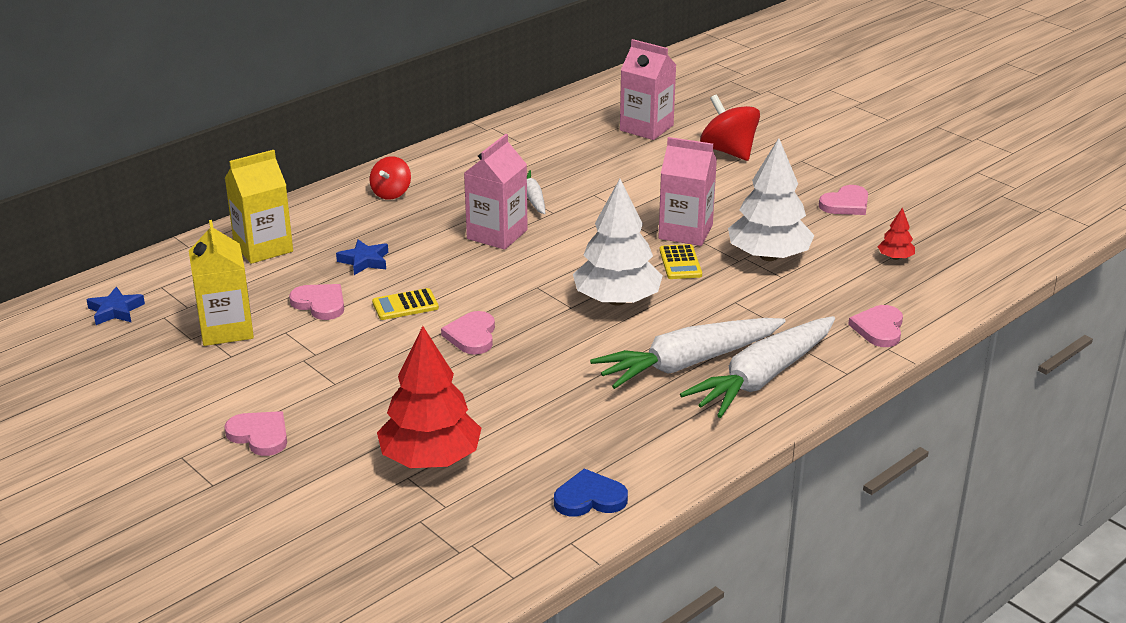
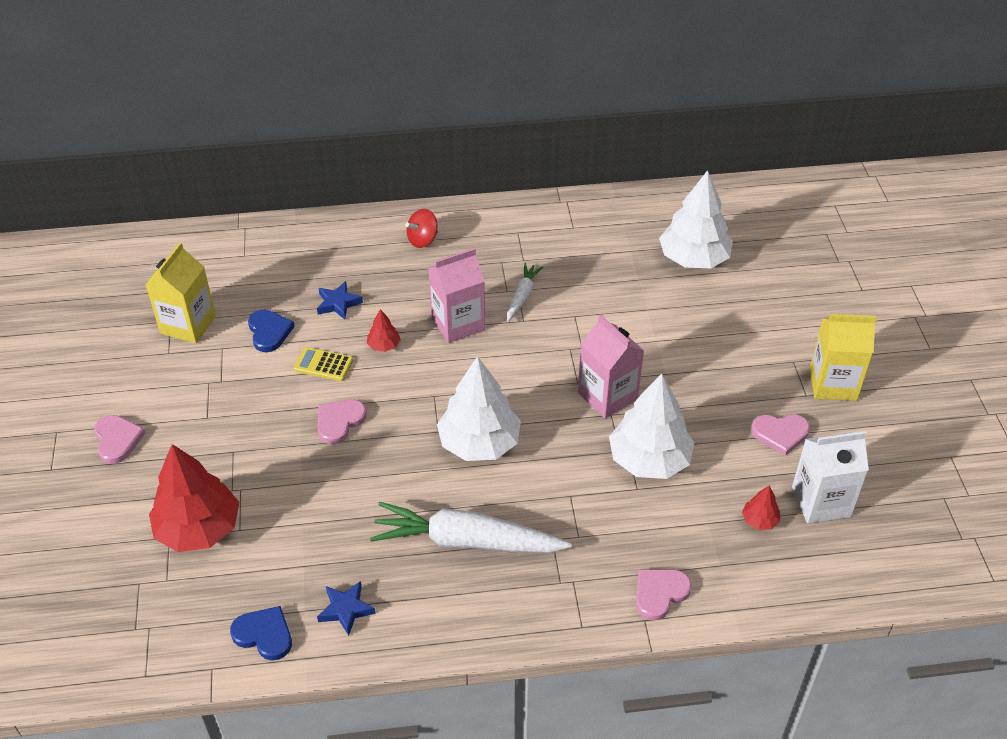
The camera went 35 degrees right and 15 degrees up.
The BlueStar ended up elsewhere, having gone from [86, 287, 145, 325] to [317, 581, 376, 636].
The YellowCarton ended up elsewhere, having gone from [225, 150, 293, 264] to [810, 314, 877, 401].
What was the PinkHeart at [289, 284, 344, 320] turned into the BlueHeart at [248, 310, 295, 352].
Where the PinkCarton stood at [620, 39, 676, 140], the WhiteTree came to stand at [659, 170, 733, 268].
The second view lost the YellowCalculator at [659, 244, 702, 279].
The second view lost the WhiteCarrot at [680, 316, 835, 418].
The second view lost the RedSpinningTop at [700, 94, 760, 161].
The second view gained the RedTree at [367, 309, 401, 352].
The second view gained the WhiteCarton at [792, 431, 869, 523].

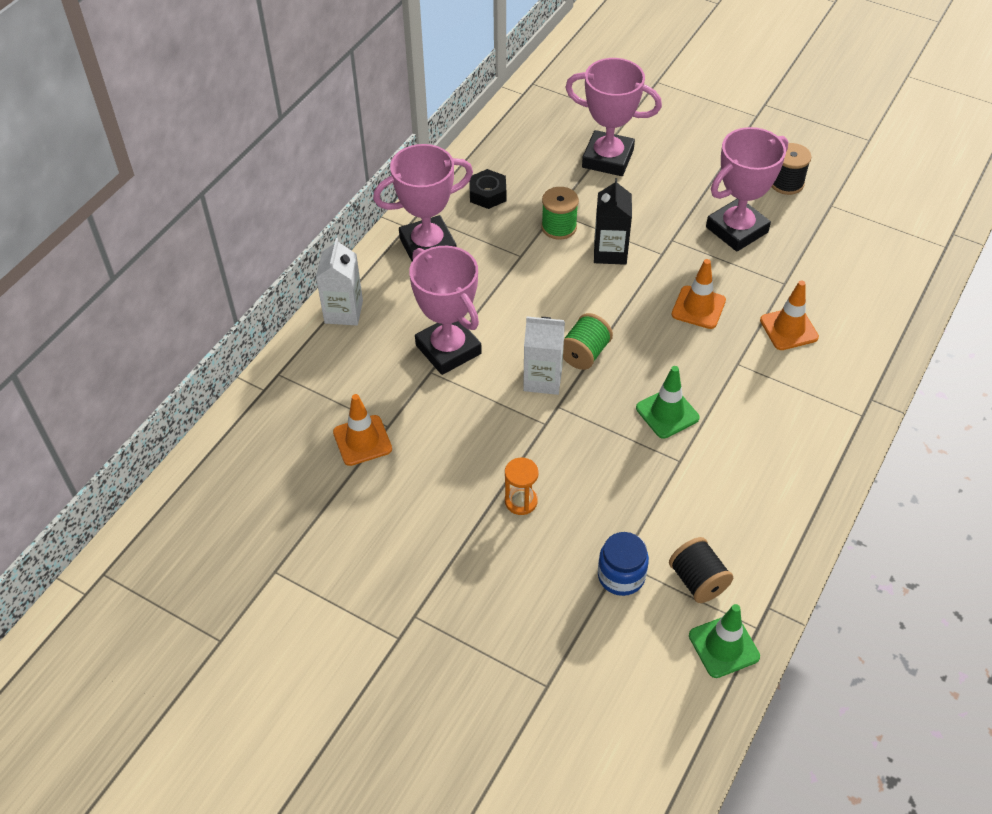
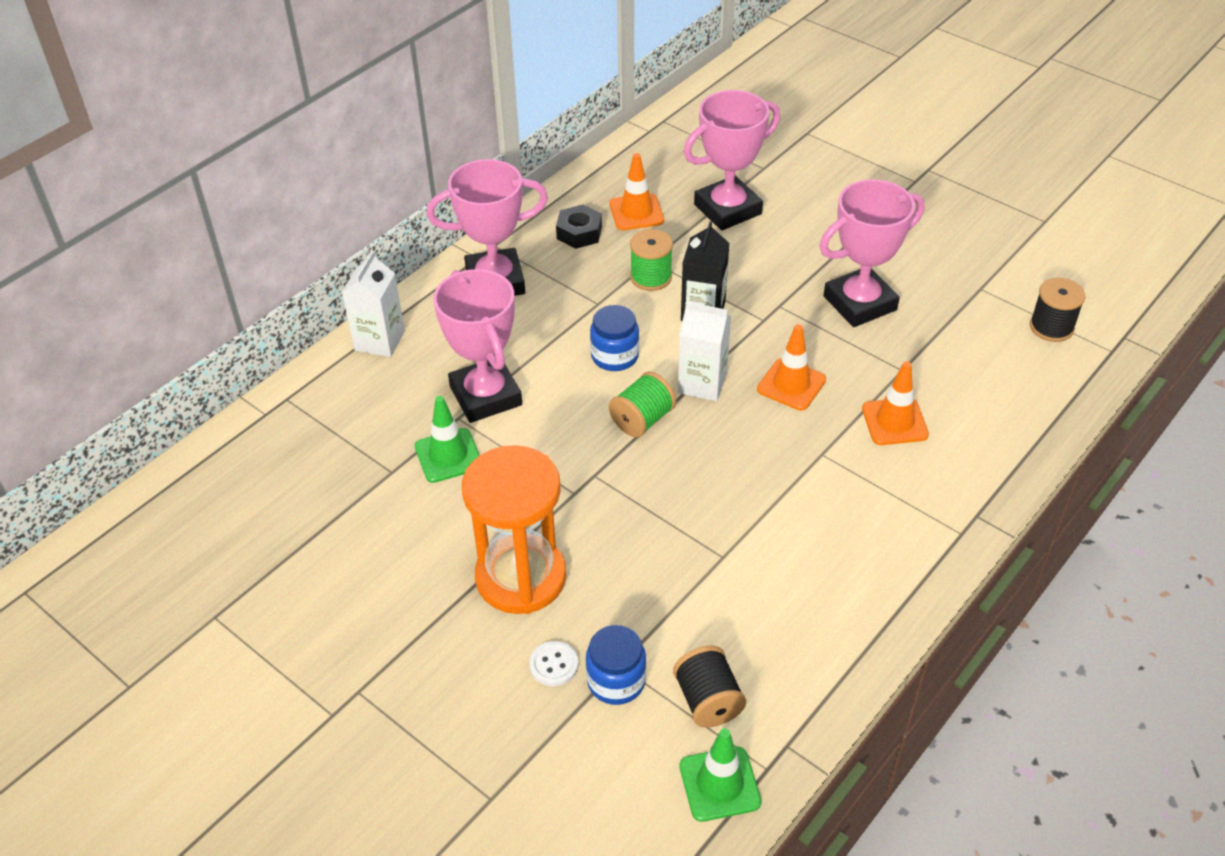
The camera went 10 degrees right and 5 degrees down.
The OrangeTrafficCone ended up elsewhere, having gone from [333, 394, 392, 466] to [609, 153, 664, 230].
The size of the OrangeHourglass at [505, 458, 539, 515] changed by a factor of 2.30.
The WhiteCarton ended up elsewhere, having gone from [523, 317, 565, 395] to [678, 302, 731, 401].
The PinkTrophy at [565, 58, 662, 176] ended up facing another way, 60 degrees counterclockwise from before.
The GreenTrafficCone ended up elsewhere, having gone from [636, 366, 699, 439] to [415, 396, 480, 483].
The BlackSpool ended up elsewhere, having gone from [771, 143, 812, 195] to [1030, 278, 1086, 342].
The second view gained the WhiteButton at [529, 641, 578, 686].
The second view gained the BlueJar at [590, 305, 639, 371].

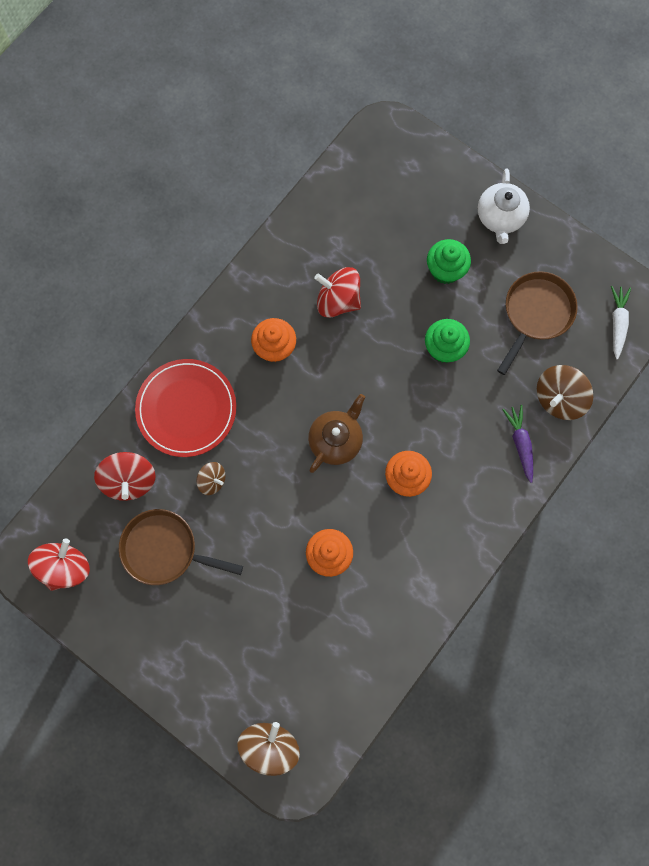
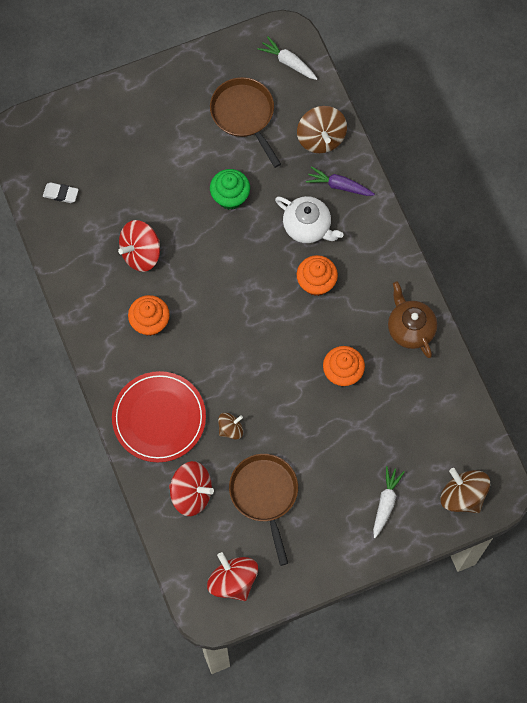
The camera went 60 degrees left and 5 degrees down.
The BrownPan at [119, 509, 243, 585] ended up facing another way, 120 degrees clockwise from before.
The BrownTeapot ended up elsewhere, having gone from [308, 394, 365, 473] to [388, 282, 437, 358].
The second view lost the GreenCupcake at [427, 239, 471, 284].
The WhiteTeapot ended up elsewhere, having gone from [478, 168, 530, 244] to [275, 196, 344, 243].
The second view gained the WhiteEraser at [43, 183, 79, 203].
The second view gained the WhiteCarrot at [373, 466, 405, 538].

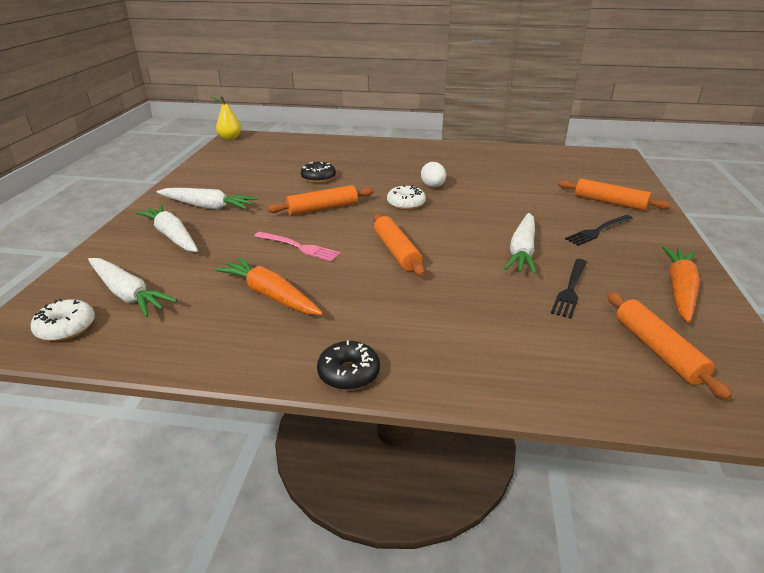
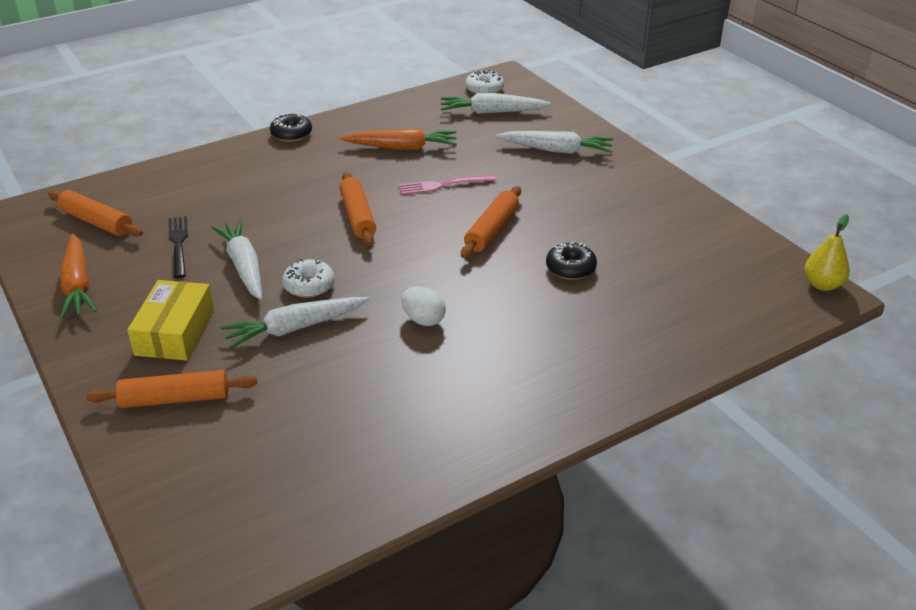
The camera went 140 degrees right and 5 degrees up.
The WhiteCarrot ended up elsewhere, having gone from [156, 188, 257, 210] to [221, 297, 369, 349].
The OrangeRollingPin at [373, 214, 425, 276] ended up facing another way, 45 degrees clockwise from before.
The WhiteDonut ended up elsewhere, having gone from [387, 185, 426, 210] to [282, 259, 335, 298].
Where the BlackFork stood at [565, 215, 633, 246], the YellowBox came to stand at [127, 280, 214, 361].

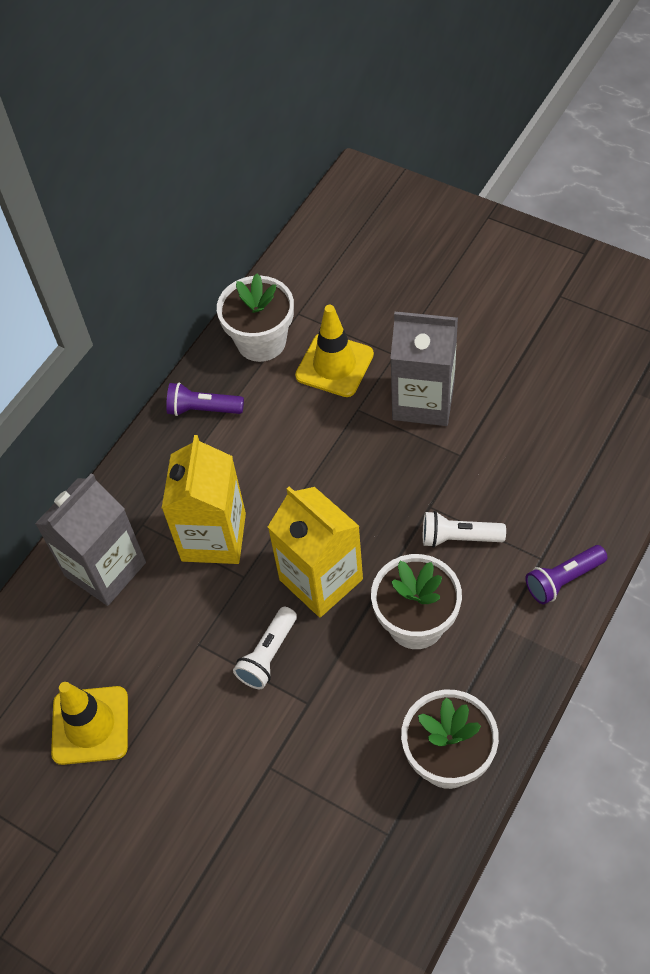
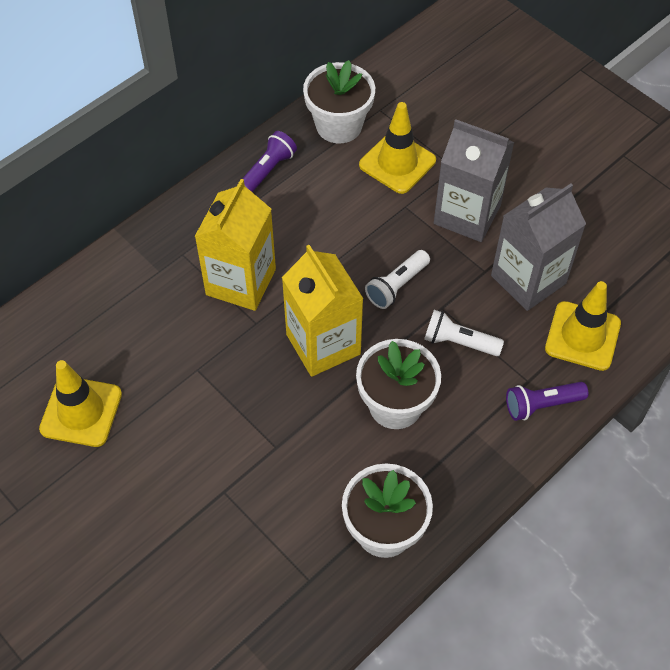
The camera went 10 degrees right and 0 degrees up.
The GreyCarton ended up elsewhere, having gone from [35, 473, 146, 606] to [491, 183, 586, 311].
The PurpleFlashlight at [166, 383, 244, 416] ended up facing another way, 105 degrees clockwise from before.
The WhiteFlashlight ended up elsewhere, having gone from [233, 607, 297, 689] to [365, 250, 430, 309].
The second view gained the YellowTrafficCone at [545, 281, 621, 371].

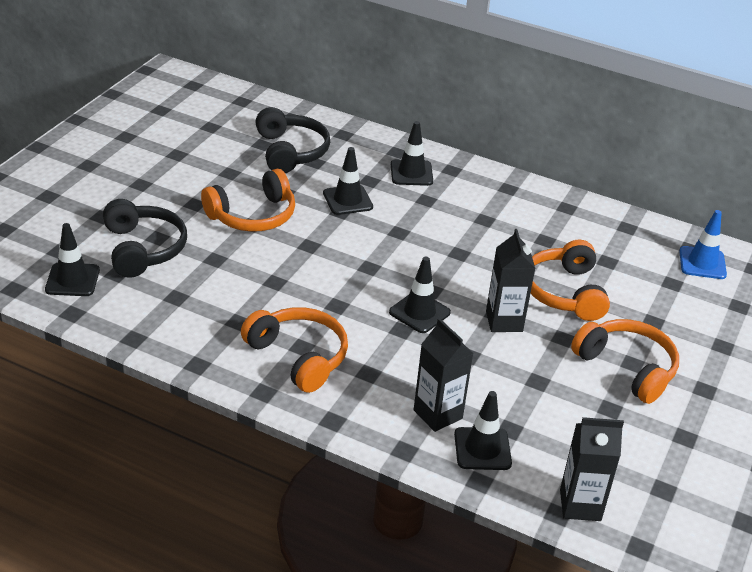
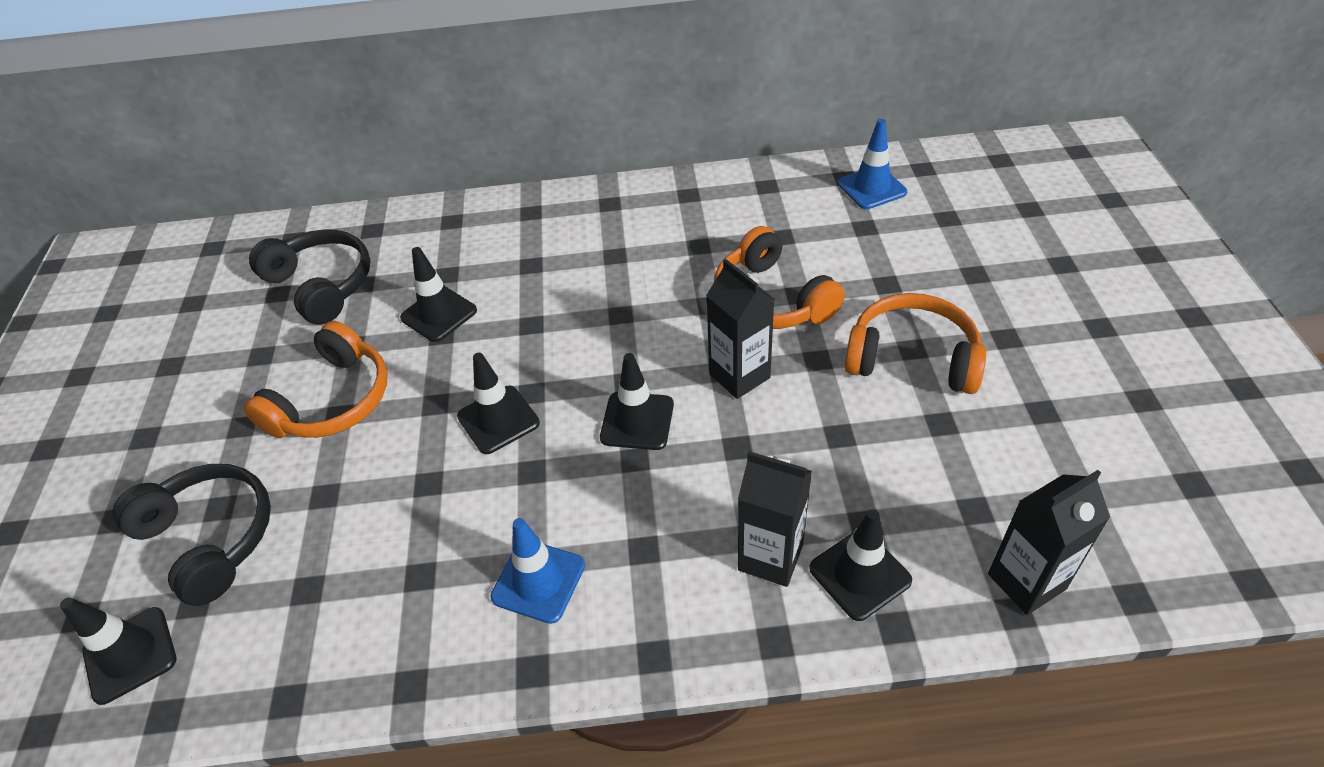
The camera went 25 degrees left and 10 degrees up.
Where the OrangeHeadphones stood at [241, 307, 348, 393], the BlueTrafficCone came to stand at [490, 518, 585, 624].
The BlackTrafficCone ended up elsewhere, having gone from [391, 121, 433, 186] to [457, 353, 540, 454].

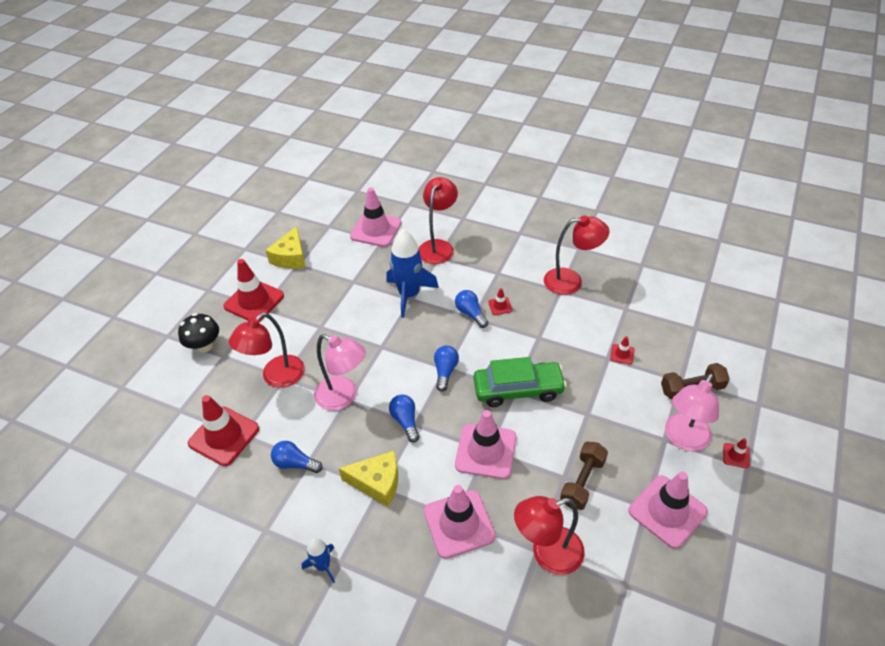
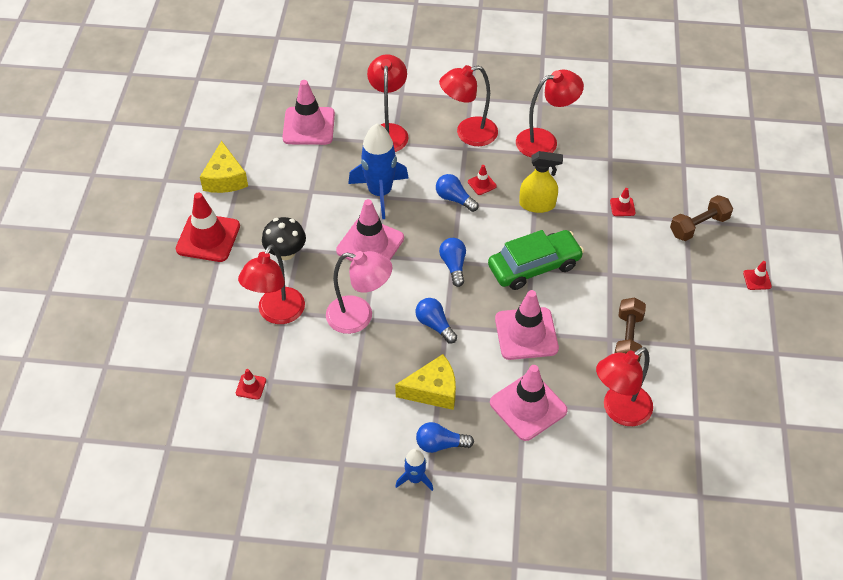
The camera went 20 degrees left and 5 degrees up.
The BlackMushroom ended up elsewhere, having gone from [178, 313, 219, 353] to [262, 217, 306, 260].
The size of the RedTrafficCone at [188, 395, 259, 466] changed by a factor of 0.44.
The BlueLightBulb ended up elsewhere, having gone from [271, 441, 323, 473] to [416, 422, 474, 453].
The PinkTrafficCone ended up elsewhere, having gone from [628, 472, 708, 549] to [336, 199, 404, 261].
The second view lost the PinkLamp at [665, 373, 719, 451].
The second view gained the RedLamp at [439, 65, 498, 146].
The second view gained the YellowSprayBottle at [519, 151, 563, 213].

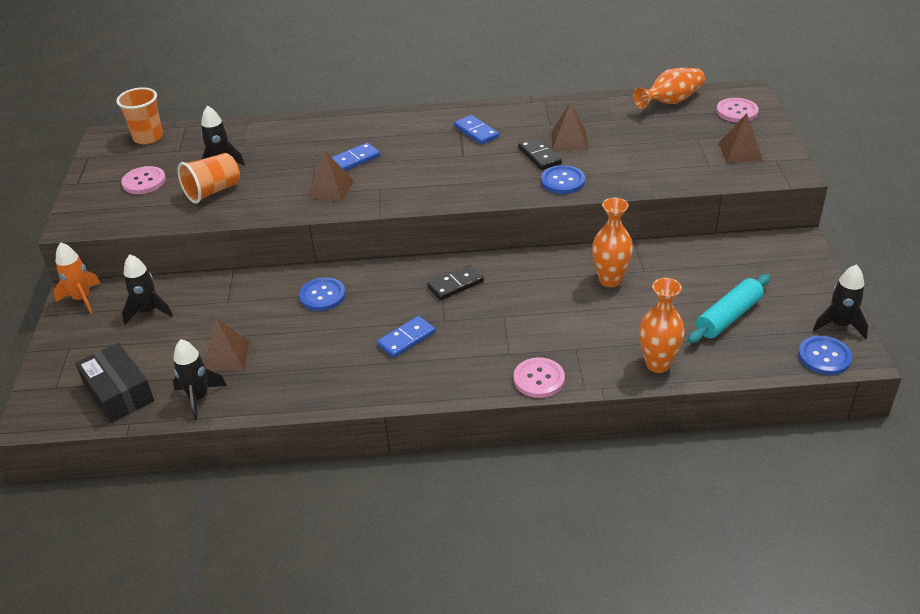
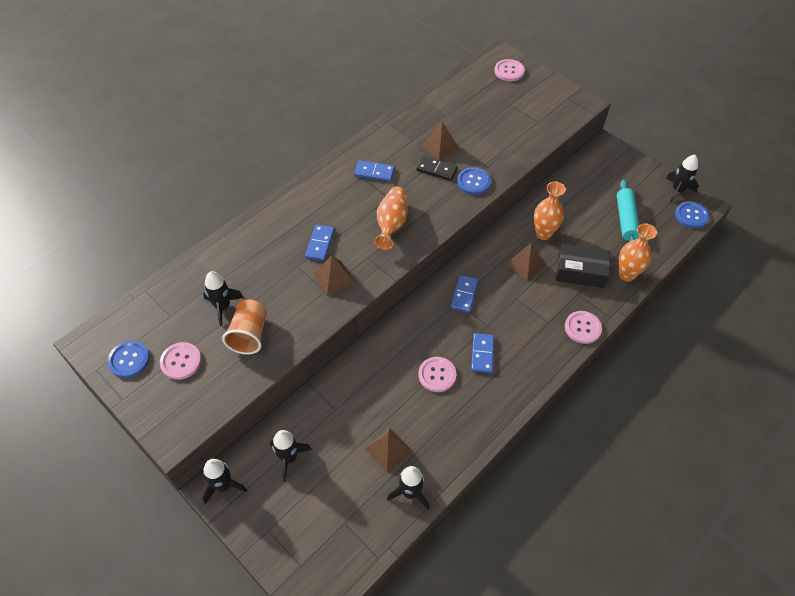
The camera went 45 degrees left and 15 degrees up.
What was the OrangeRocket at [53, 242, 101, 314] turned into the BlackRocket at [203, 459, 247, 504].
The BlackBox ended up elsewhere, having gone from [75, 343, 154, 423] to [556, 244, 610, 288].
The second view lost the OrangeCup at [116, 87, 163, 144].
The BlueButton ended up elsewhere, having gone from [299, 277, 345, 311] to [107, 341, 150, 378].
What was the BlackDomino at [427, 265, 484, 300] turned into the BlueDomino at [451, 275, 479, 313].
The OrangeVase ended up elsewhere, having gone from [633, 68, 705, 109] to [374, 187, 408, 250].
The BrownPyramid ended up elsewhere, having gone from [718, 113, 763, 163] to [506, 242, 546, 281].
The second view gained the PinkButton at [418, 357, 457, 392].

